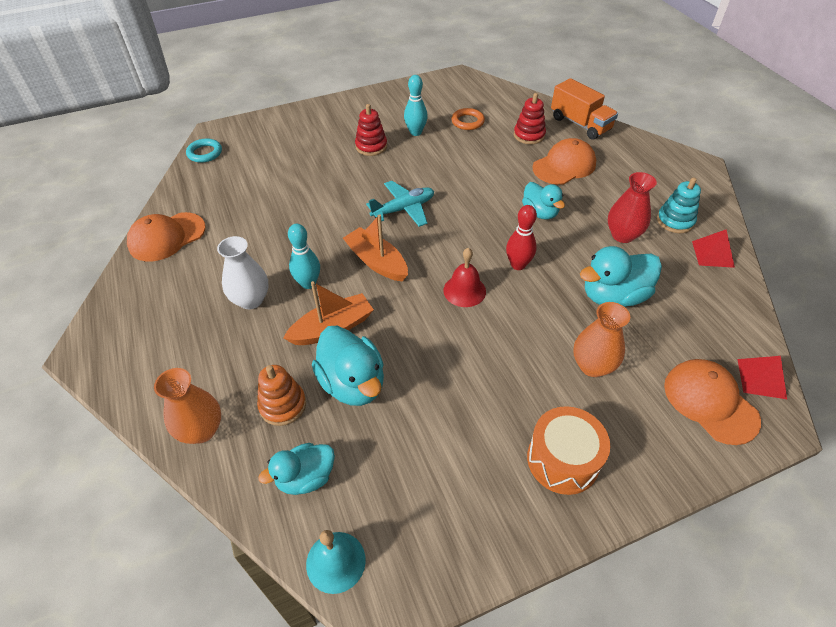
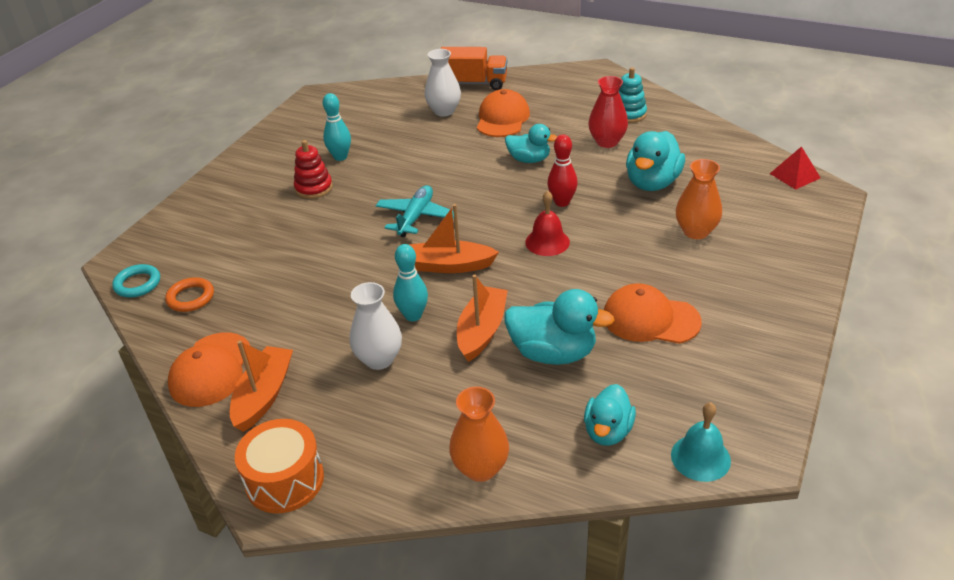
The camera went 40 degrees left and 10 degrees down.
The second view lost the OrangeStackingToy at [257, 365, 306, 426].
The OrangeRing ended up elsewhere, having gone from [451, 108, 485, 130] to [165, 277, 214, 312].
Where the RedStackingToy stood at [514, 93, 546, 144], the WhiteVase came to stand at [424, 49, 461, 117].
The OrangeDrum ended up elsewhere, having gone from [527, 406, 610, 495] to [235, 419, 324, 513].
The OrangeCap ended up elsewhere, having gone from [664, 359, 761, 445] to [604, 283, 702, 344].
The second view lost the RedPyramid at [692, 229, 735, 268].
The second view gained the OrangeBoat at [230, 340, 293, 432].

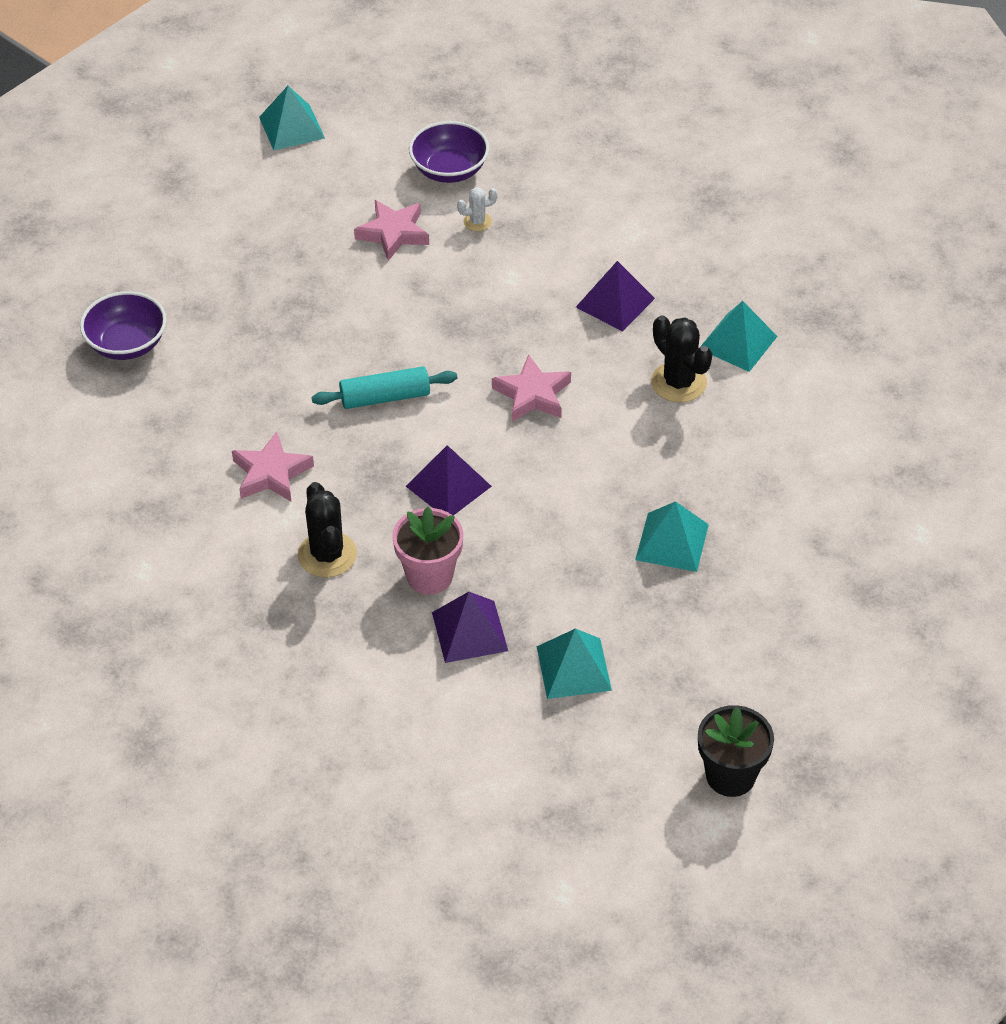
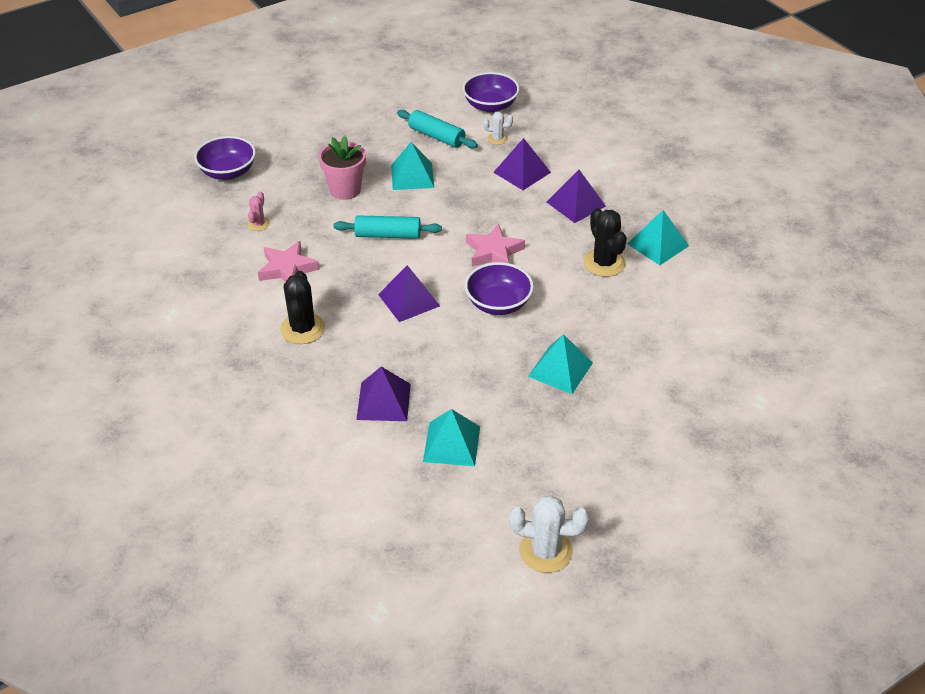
The camera went 15 degrees right and 5 degrees down.
The TurquoisePyramid ended up elsewhere, having gone from [259, 86, 325, 150] to [391, 142, 434, 190].
Where the PinkStar stood at [354, 200, 429, 261], the TurquoiseRollingPin came to stand at [397, 110, 478, 148].
The PinkFlowerPot ended up elsewhere, having gone from [392, 507, 464, 595] to [319, 136, 366, 200].
Where the BlackFlowerPot stood at [698, 705, 774, 797], the WhiteCactus came to stand at [509, 495, 589, 573].
The second view gained the PinkCactus at [248, 191, 270, 231].
The second view gained the PurpleBowl at [465, 262, 534, 315].
The second view gained the PurplePyramid at [493, 138, 551, 190].

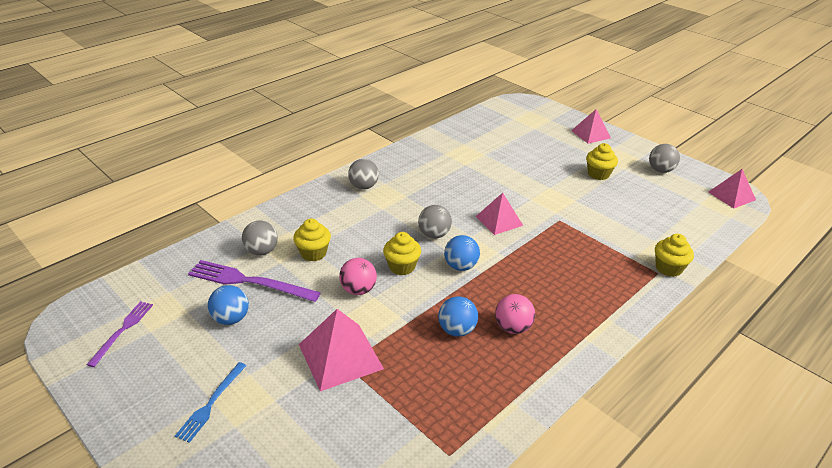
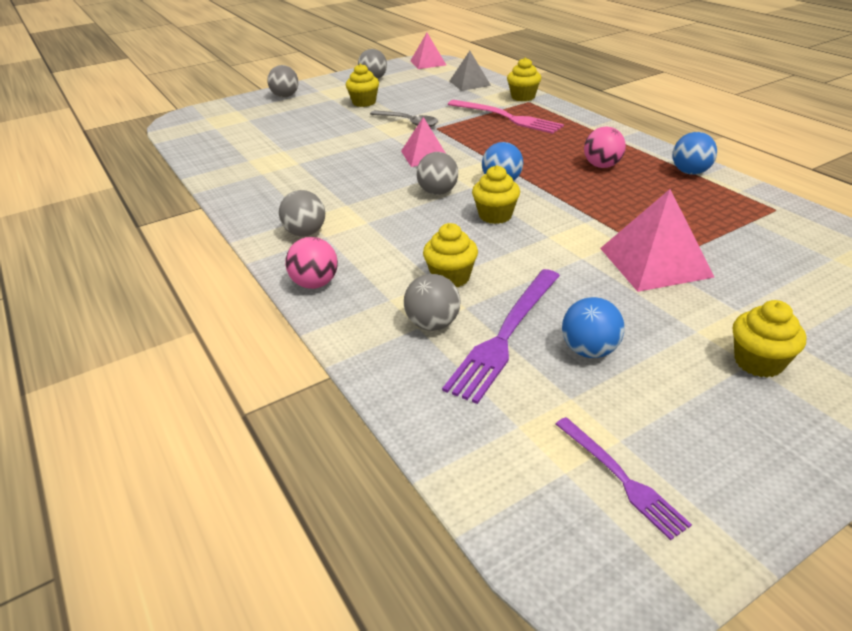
The camera went 75 degrees left and 0 degrees up.
The PurpleFork at [86, 301, 153, 367] ended up facing another way, 150 degrees counterclockwise from before.
Where the BlueFork stood at [175, 362, 247, 443], the YellowCupcake came to stand at [733, 300, 806, 378].
The PinkBall ended up elsewhere, having gone from [339, 258, 377, 295] to [285, 237, 338, 289].
The BlueBall ended up elsewhere, having gone from [438, 296, 478, 337] to [673, 132, 717, 175].
Where the PinkPyramid stood at [571, 109, 611, 144], the GreyBall came to stand at [267, 65, 298, 98].
The second view gained the GreySpoon at [370, 110, 438, 127].
The second view gained the PinkFork at [448, 100, 564, 134].
The second view gained the GreyPyramid at [450, 51, 491, 91].

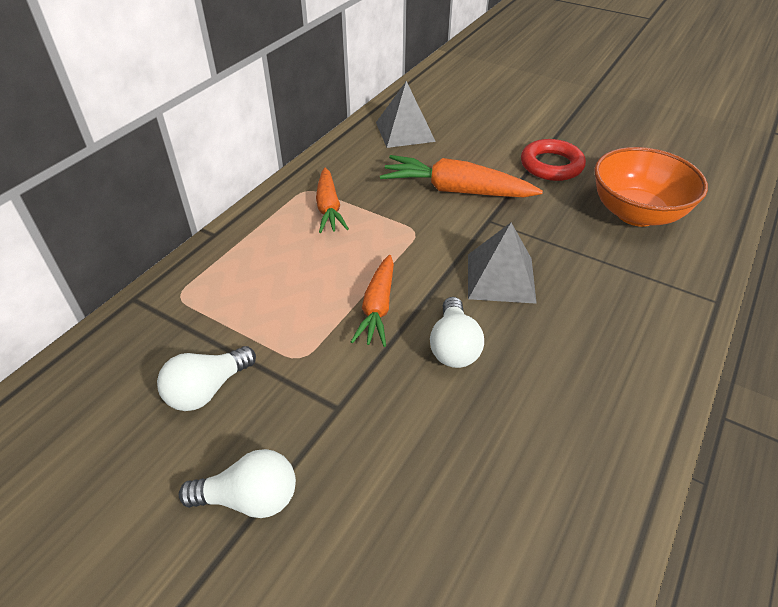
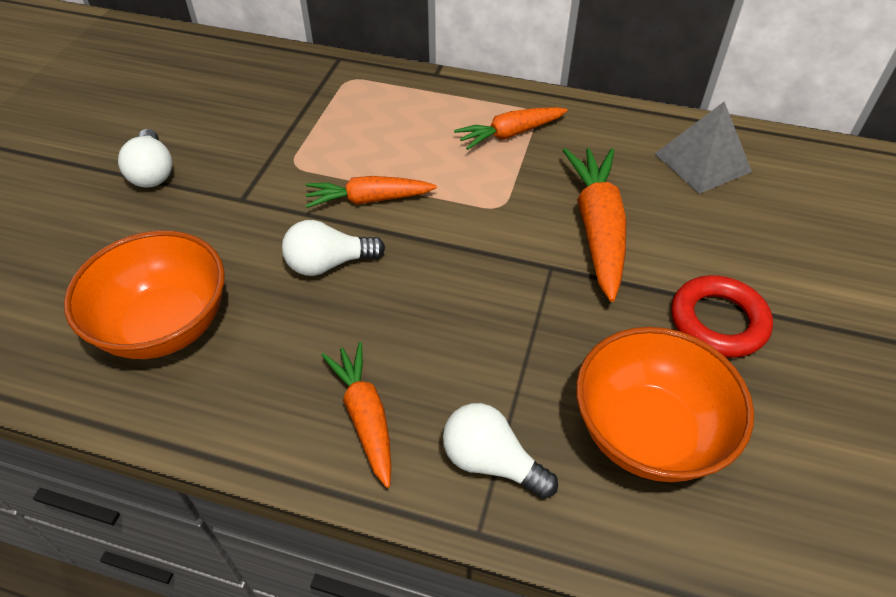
The camera went 75 degrees right and 5 degrees up.
The WhiteLightBulb ended up elsewhere, having gone from [157, 346, 256, 411] to [443, 403, 558, 499].
The second view lost the GreyPyramid at [468, 223, 537, 304].
The second view gained the OrangeBowl at [64, 230, 225, 359].
The second view gained the OrangeCarrot at [322, 342, 391, 488].

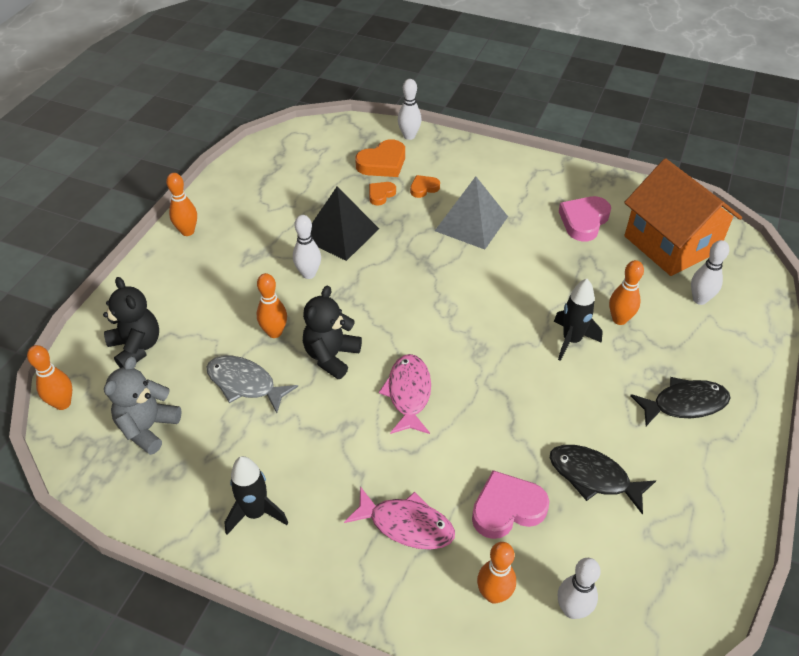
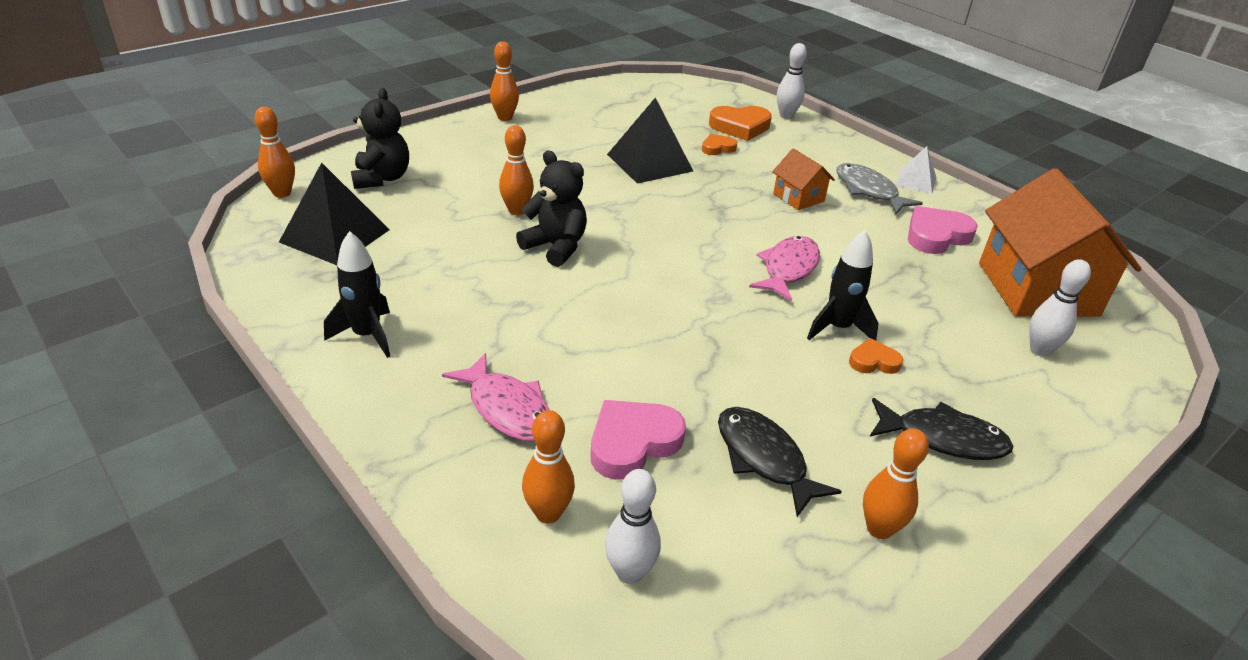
The camera went 25 degrees right and 10 degrees down.
Where the GreyTeddyBear stood at [104, 356, 182, 455], the BlackPyramid came to stand at [279, 162, 390, 265].
The GreyFish ended up elsewhere, having gone from [206, 356, 298, 413] to [836, 163, 923, 214].
The second view lost the WhiteBowlingPin at [293, 215, 321, 279].
The BlackTeddyBear at [303, 286, 362, 379] ended up facing another way, 75 degrees clockwise from before.
The PinkFish ended up elsewhere, having gone from [379, 354, 431, 434] to [749, 236, 820, 302].
The OrangeHeart ended up elsewhere, having gone from [410, 175, 440, 198] to [849, 338, 903, 374].
Where the GreyPyramid stood at [435, 176, 508, 250], the OrangeHouse came to stand at [772, 148, 835, 210].
The PinkHeart at [472, 470, 549, 539] ended up facing another way, 45 degrees counterclockwise from before.
The OrangeBowlingPin ended up elsewhere, having gone from [609, 260, 644, 325] to [863, 428, 929, 539].
The second view gained the WhitePyramid at [895, 146, 936, 194].

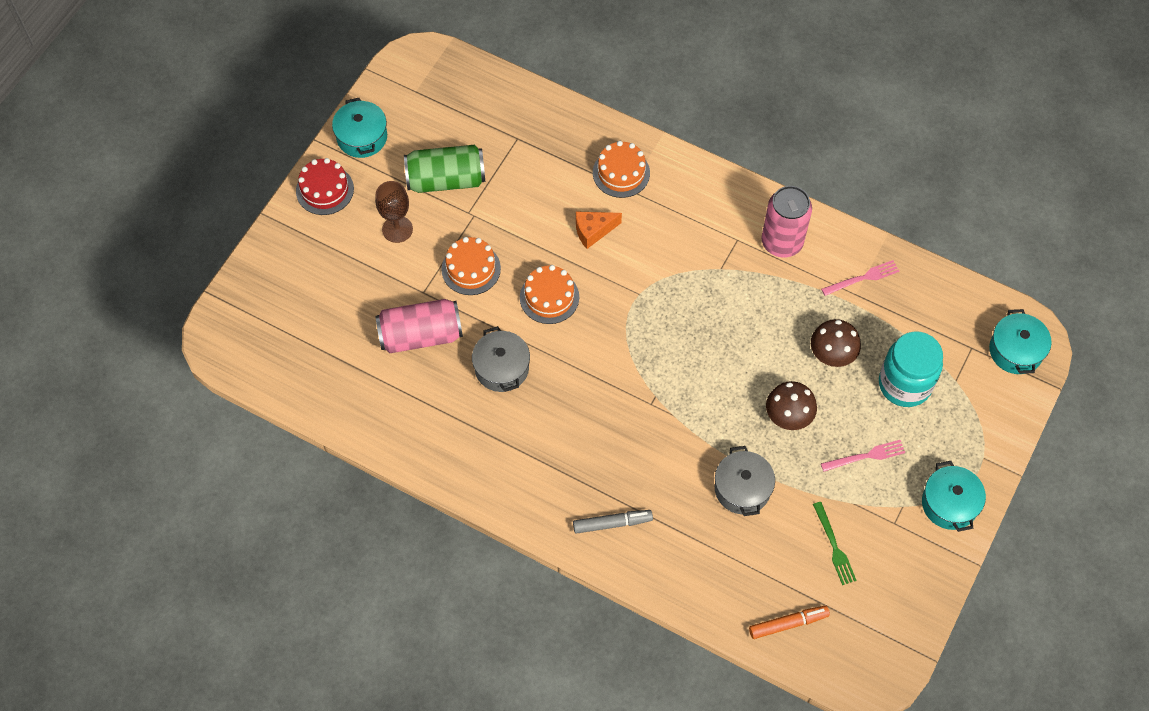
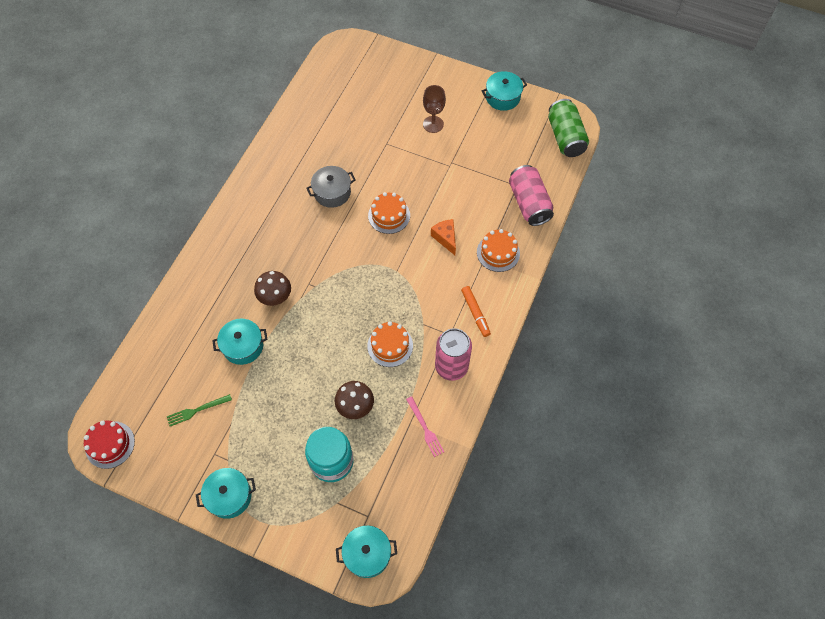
The camera went 85 degrees right and 0 degrees up.
The RedCake ended up elsewhere, having gone from [296, 158, 354, 215] to [84, 421, 135, 469].
The PinkCan ended up elsewhere, having gone from [375, 299, 463, 353] to [509, 165, 554, 226].
The GreenCan ended up elsewhere, having gone from [404, 145, 485, 193] to [548, 99, 589, 157].
The OrangeCake ended up elsewhere, having gone from [441, 237, 501, 295] to [367, 322, 413, 367].
The second view lost the GreyMarker at [573, 510, 653, 534].
What was the GreyPot at [715, 446, 775, 516] turned into the TurquoisePot at [212, 319, 268, 365].
The OrangeMarker ended up elsewhere, having gone from [749, 606, 830, 639] to [461, 286, 491, 337].
The BrownMushroom ended up elsewhere, having gone from [766, 381, 817, 430] to [254, 271, 291, 306].
The second view lost the PinkFork at [821, 440, 906, 471].

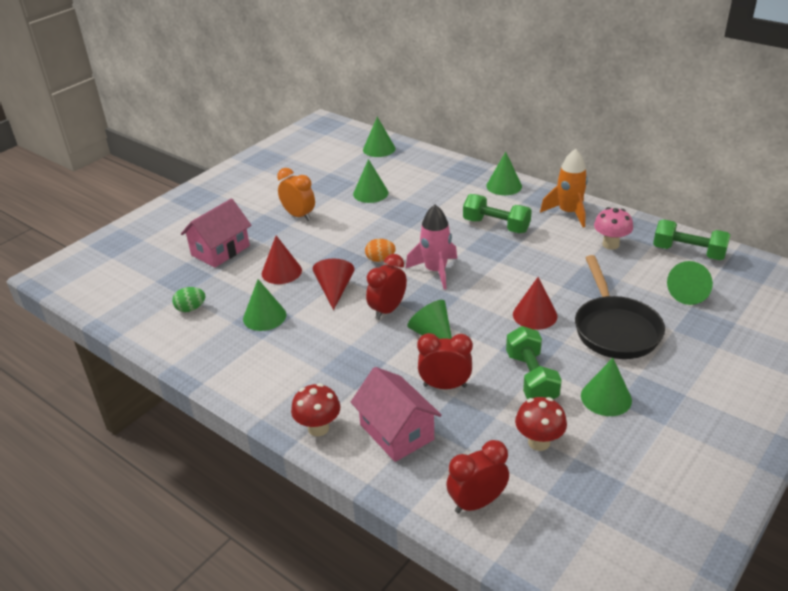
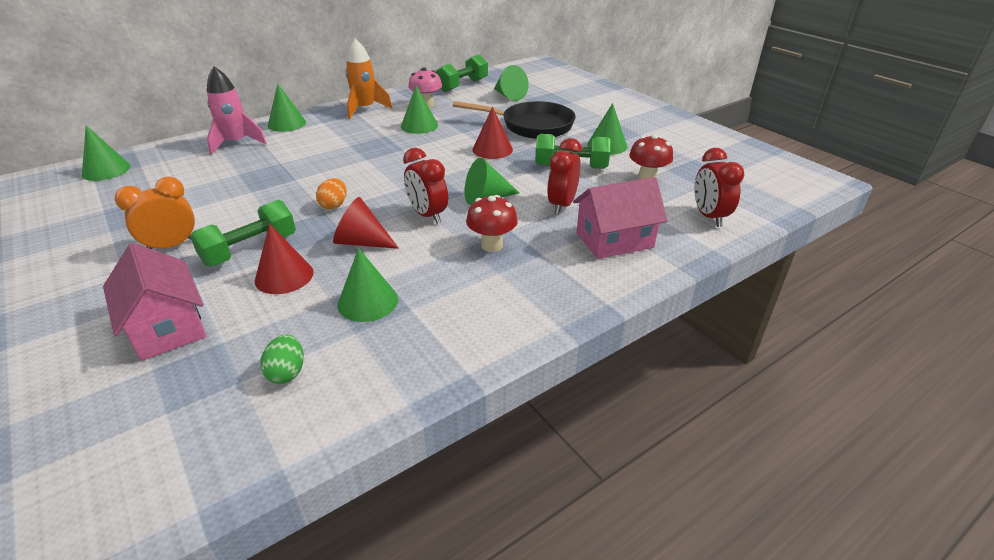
The camera went 75 degrees left and 0 degrees up.
The RedMushroom ended up elsewhere, having gone from [291, 383, 340, 436] to [466, 195, 518, 252].
The GreenCone ended up elsewhere, having gone from [353, 159, 388, 203] to [401, 86, 438, 134].
The PinkRocket ended up elsewhere, having gone from [406, 204, 457, 290] to [207, 66, 267, 155].
The GreenDumbbell ended up elsewhere, having gone from [463, 194, 532, 233] to [190, 200, 296, 267].

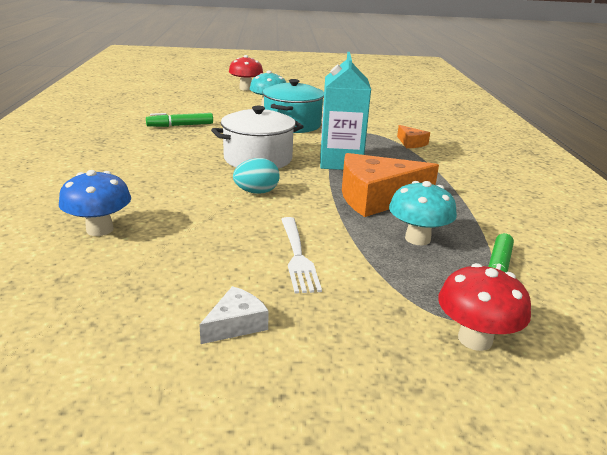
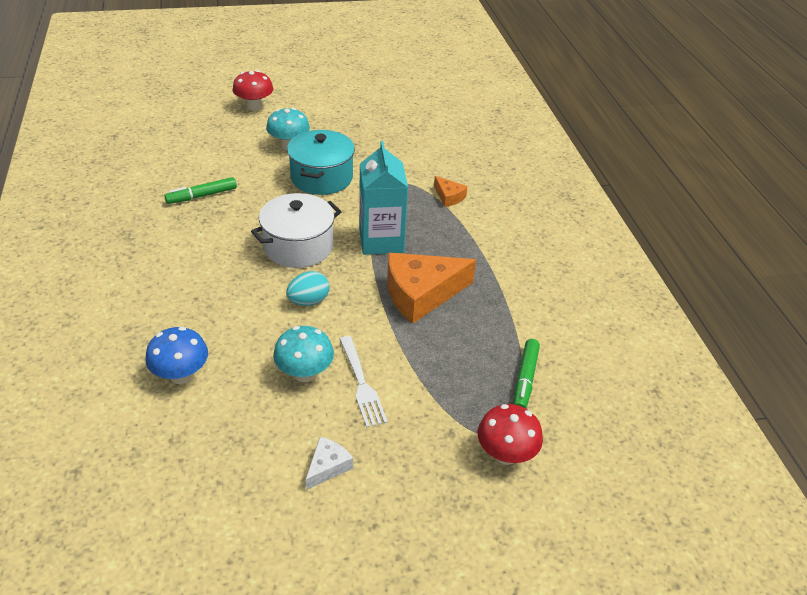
The camera went 10 degrees left and 15 degrees up.
The TurquoiseMushroom ended up elsewhere, having gone from [389, 181, 457, 245] to [273, 326, 334, 382].

